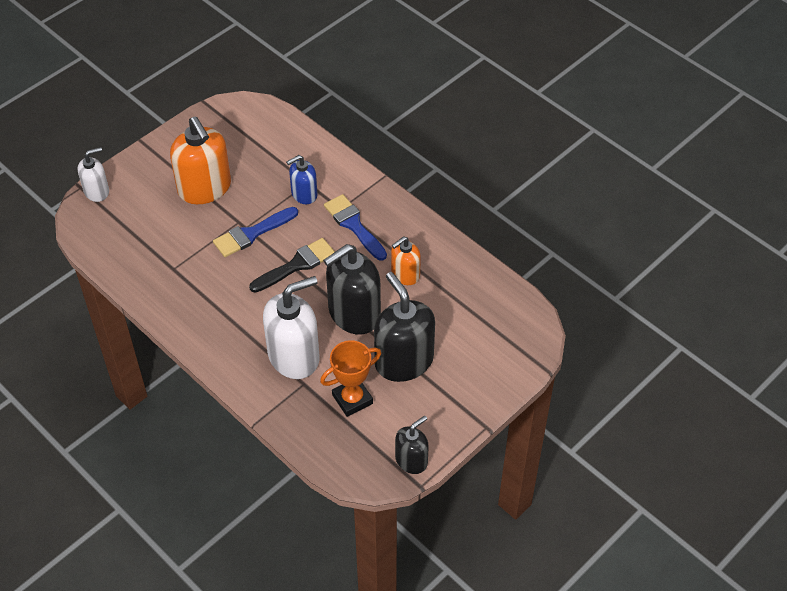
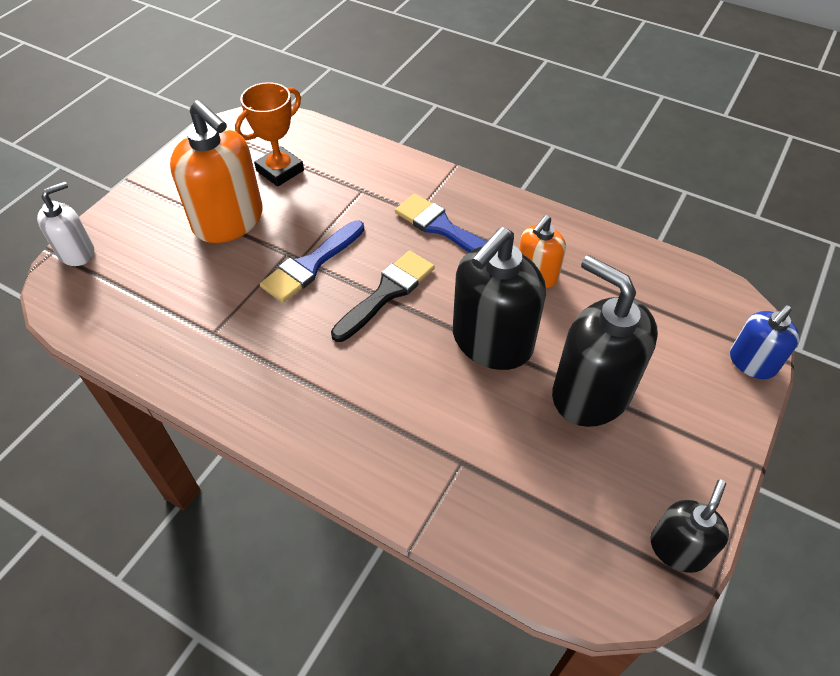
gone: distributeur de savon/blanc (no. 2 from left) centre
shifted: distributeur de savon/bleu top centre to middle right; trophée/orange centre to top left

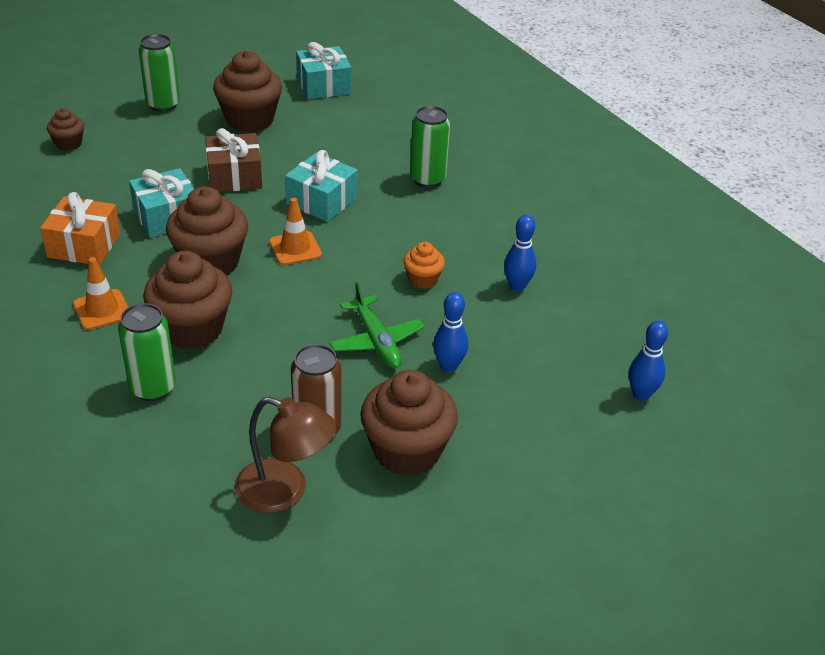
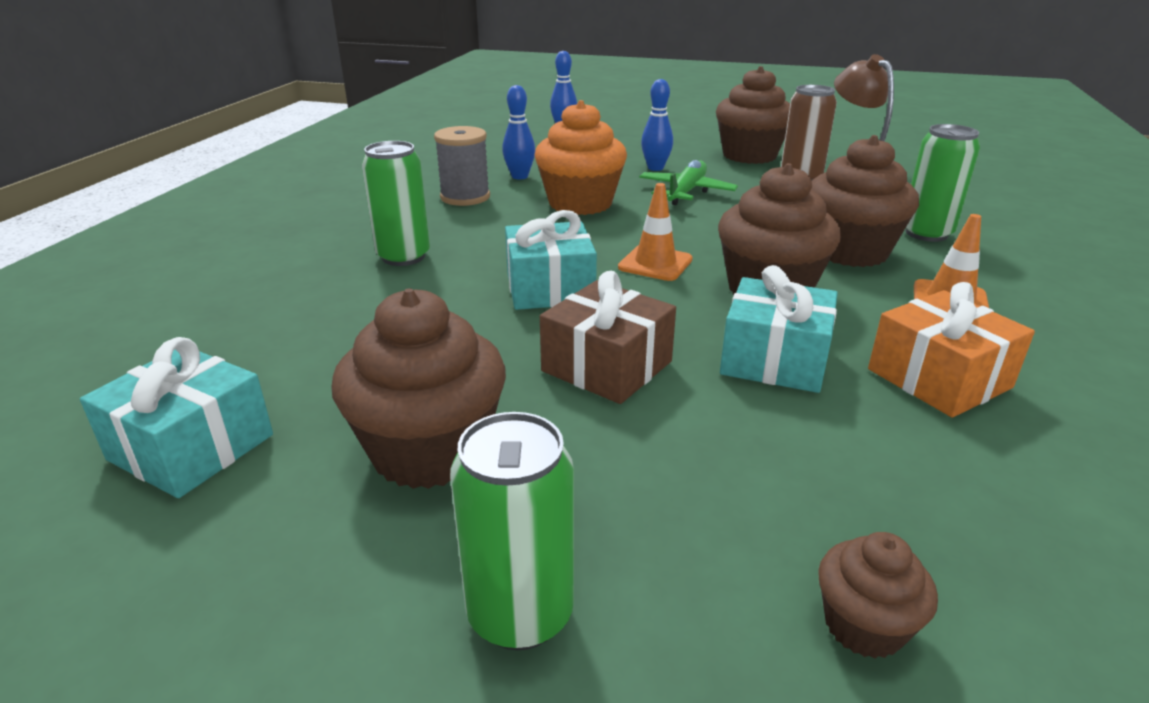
new: bobine/gris top centre
scaled: muffin/orange centre = top centre x1.95

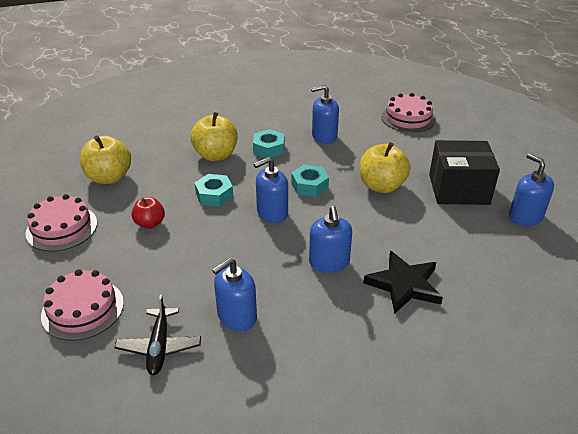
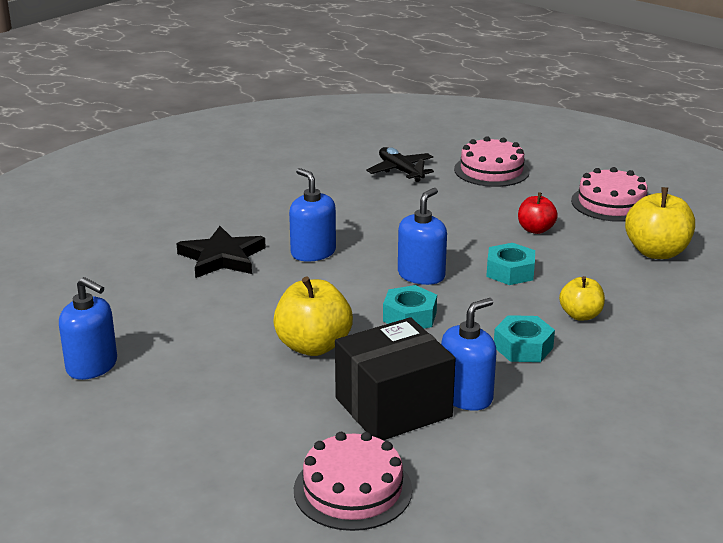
gone: distributeur de savon/bleu (no. 1 from left) bottom centre
shifted: boîte/noir middle right to bottom centre
scaled: pomme/jaune (no. 2 from left) top centre = middle right x0.60

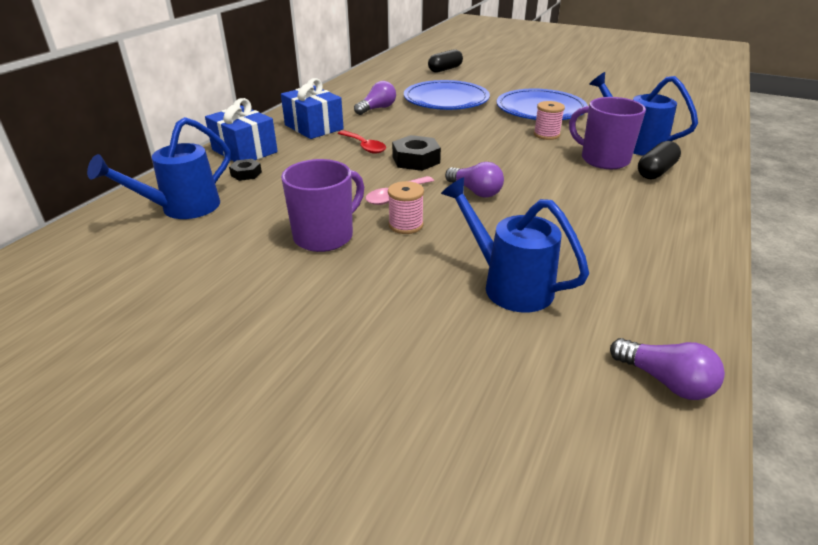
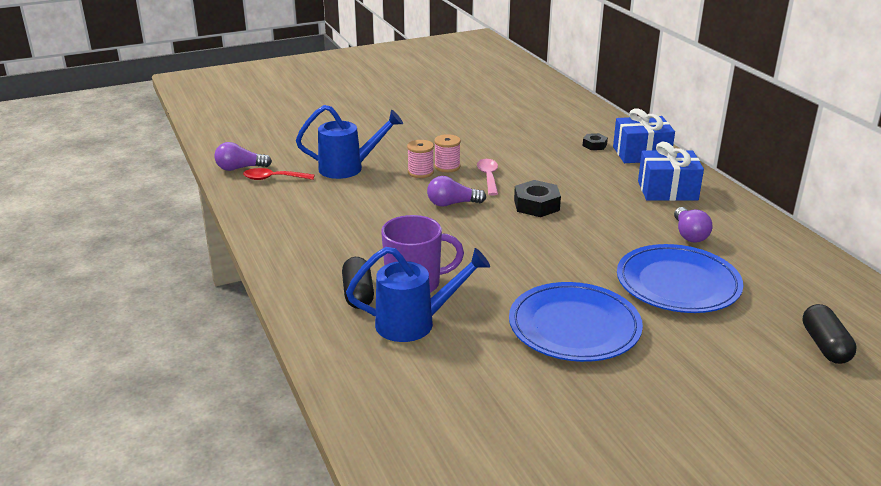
gone: arrosoir/bleu (no. 1 from left) top left; tasse/violet (no. 1 from left) centre
shifted: cuillère/rouge top centre to middle left; bobine/rose (no. 2 from left in the first image) top right to bobine/rose (no. 1 from left) top centre

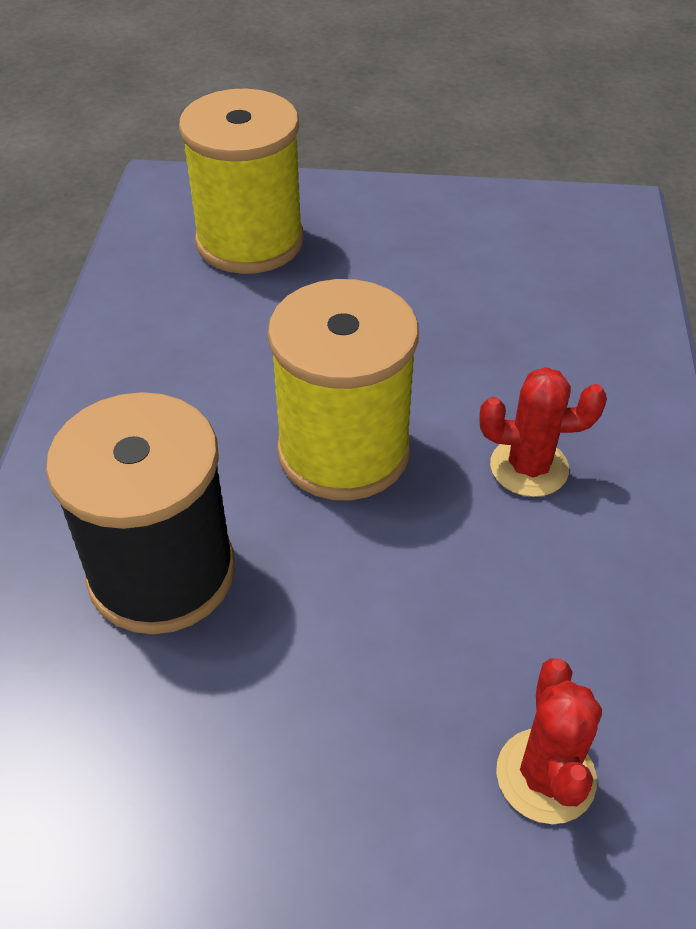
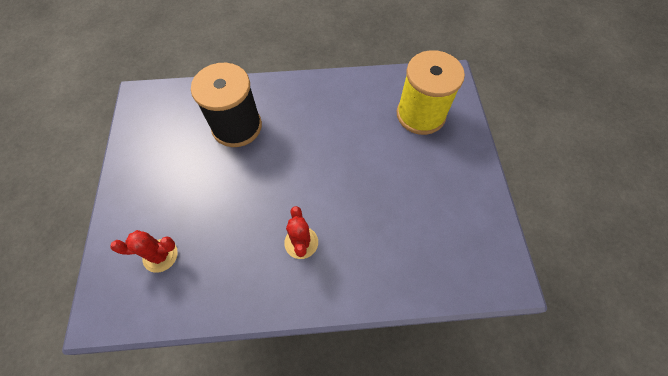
gone: bobine/jaune (no. 2 from left) centre

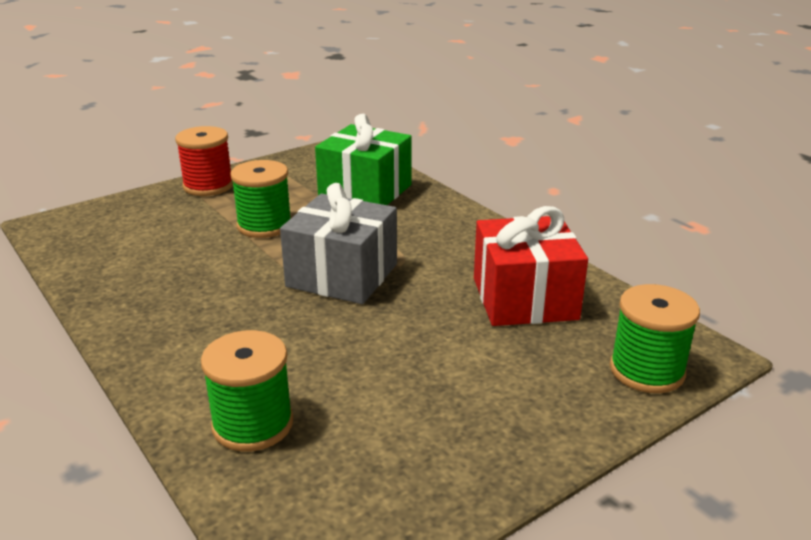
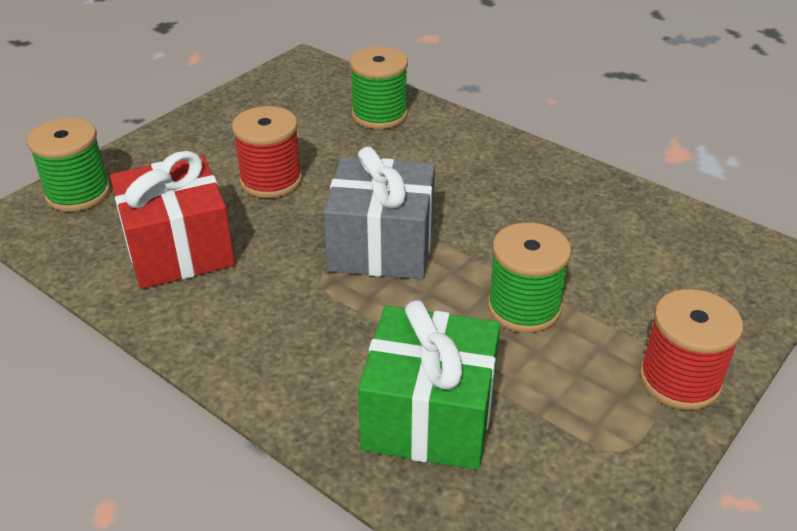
new: bobine/rouge (no. 1 from left) top centre

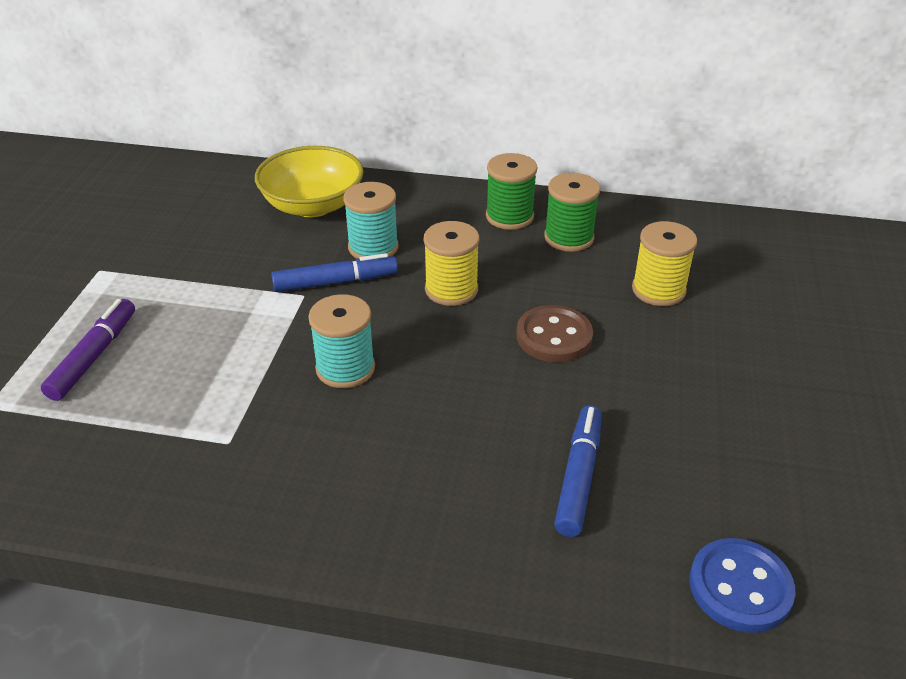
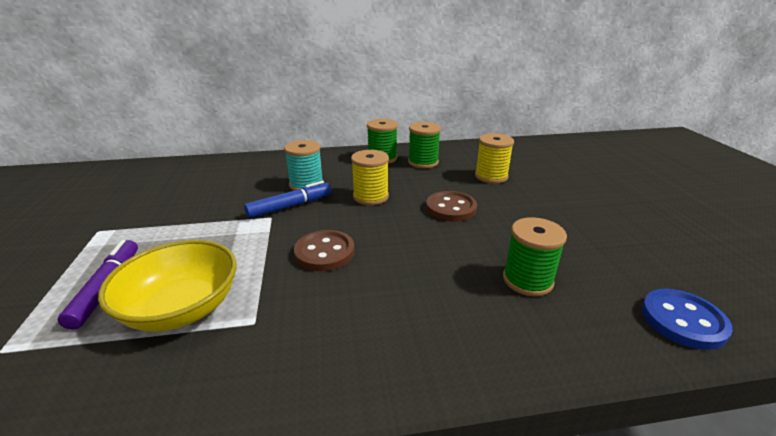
shifted: bol/jaune top centre to middle left
swapped: bobine/turquoise (no. 1 from left) centre to bouton/marron (no. 1 from left) centre; feutre/bleu (no. 2 from left) bottom centre to bobine/vert (no. 3 from left) middle right

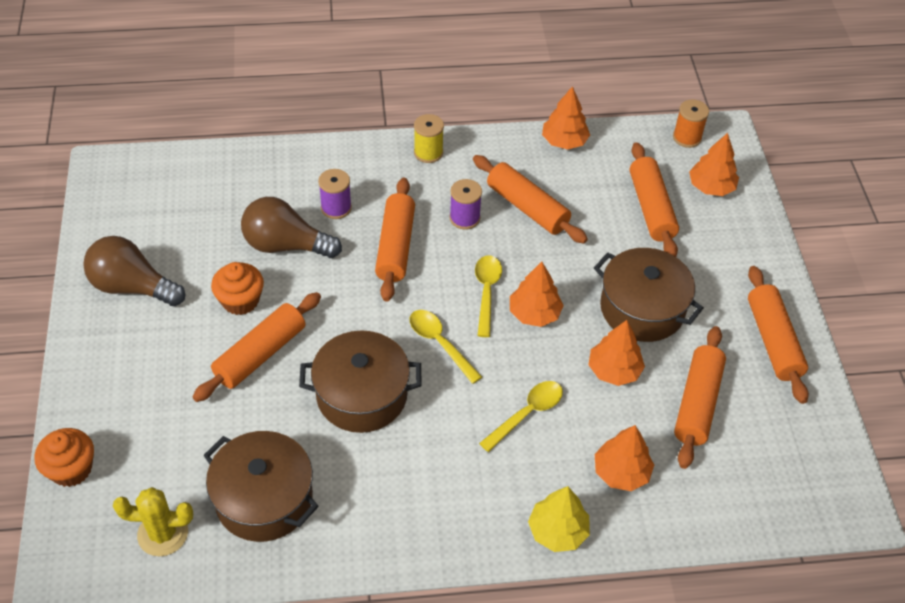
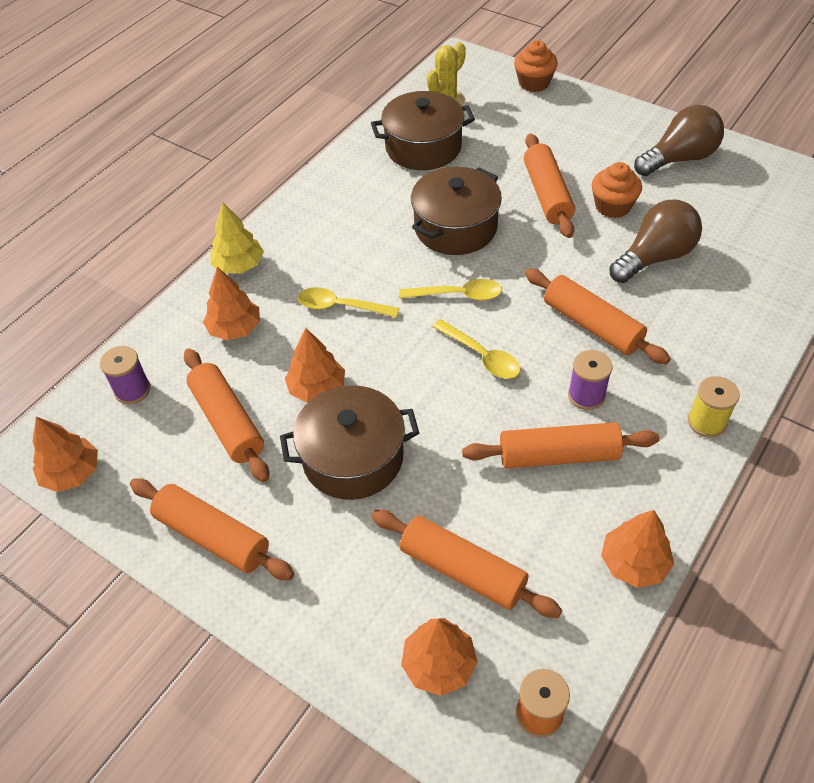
shifted: bobine/violet (no. 1 from left) top centre to middle left; arbre/orange (no. 1 from left) centre to middle left
rotated: cuillère/jaune (no. 3 from left in the first image) bottom centre = centre 105 degrees clockwise

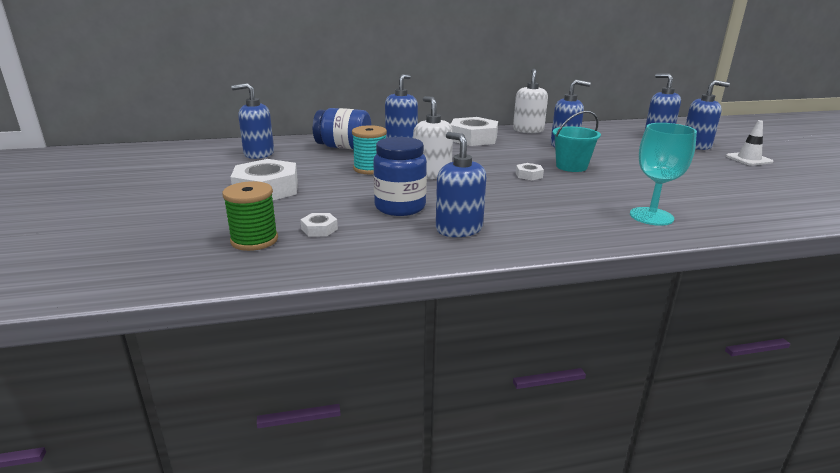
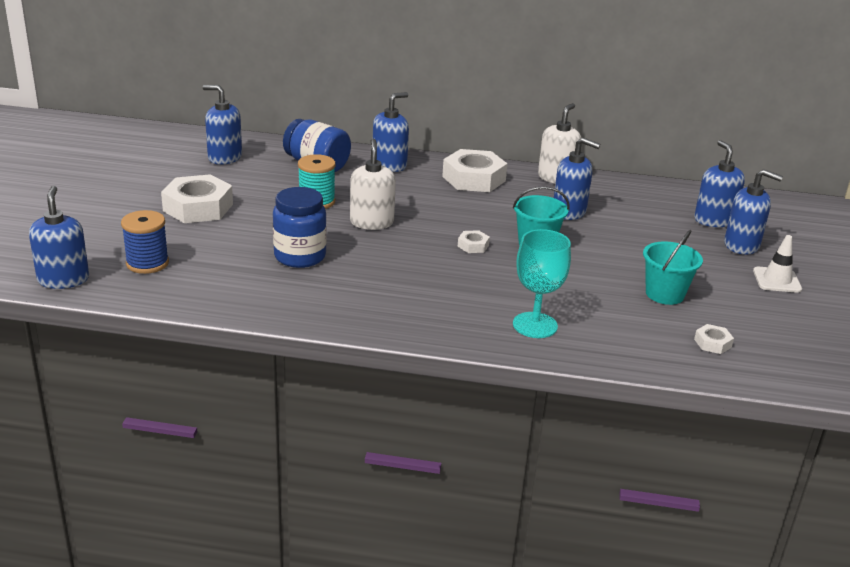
new: seau/turquoise (no. 2 from left) middle right
shifted: écrou/blanc (no. 2 from left in the first image) centre to écrou/blanc (no. 4 from left) middle right; distributeur de savon/bleu (no. 3 from left in the first image) centre to distributeur de savon/bleu (no. 1 from left) middle left
repainted: bobine/vert middle left to bobine/bleu middle left

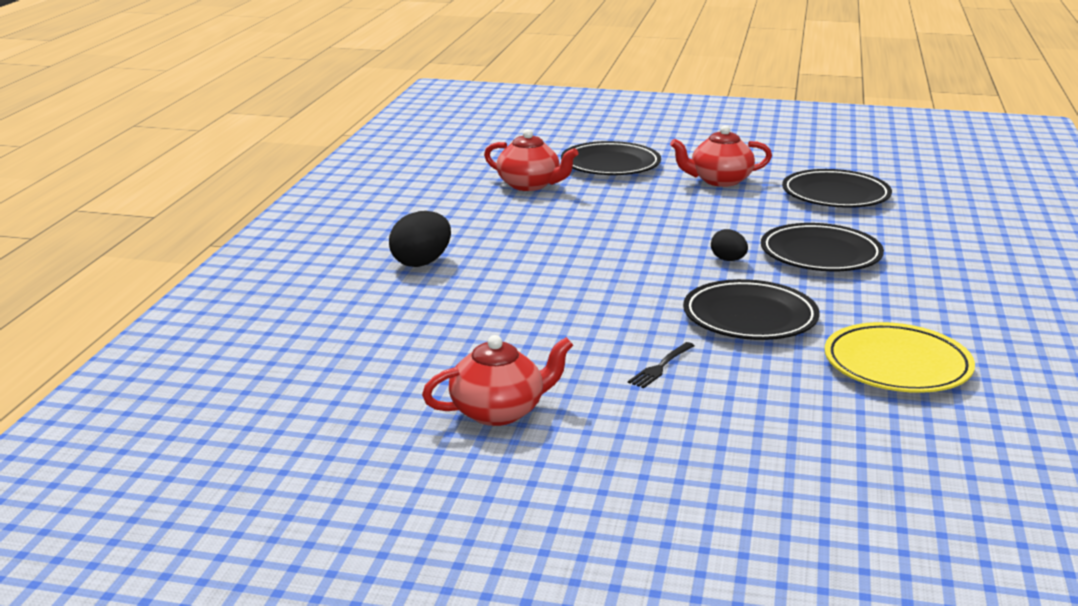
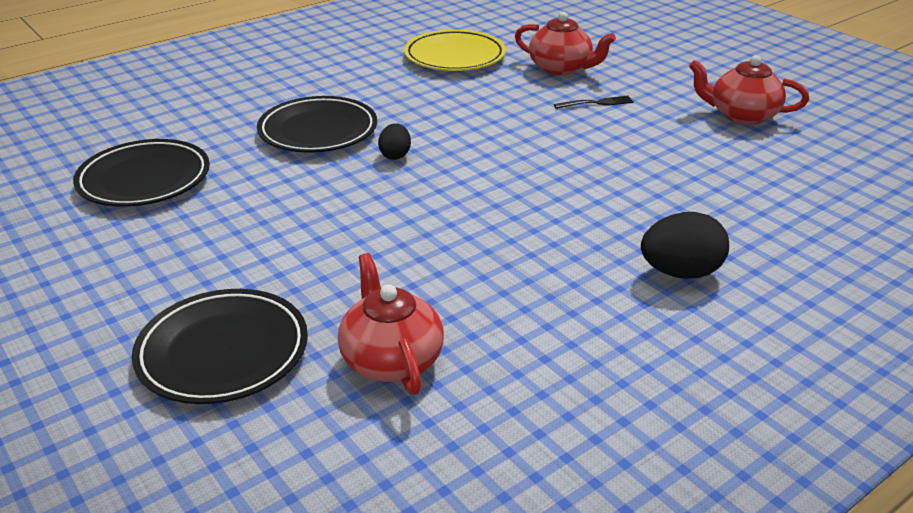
gone: assiette/noir (no. 2 from left) middle right
shifted: théière/rouge (no. 3 from left in the first image) top right to théière/rouge (no. 2 from left) top centre

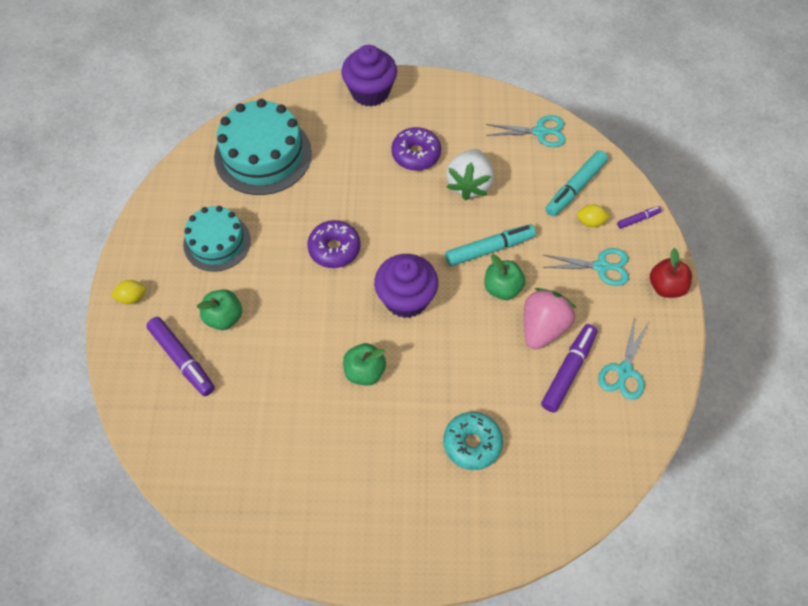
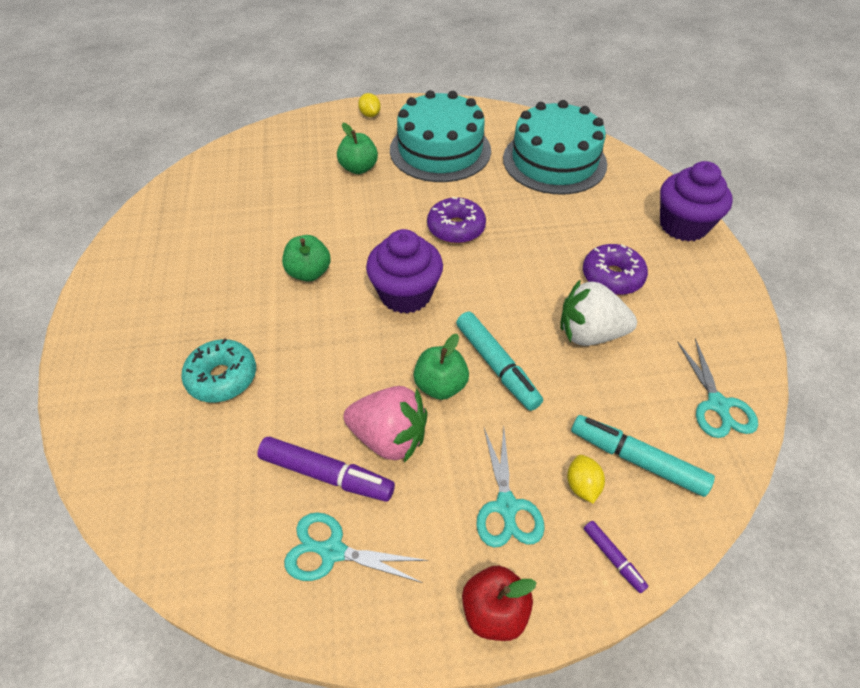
gone: feutre/violet (no. 1 from left) middle left
scaled: gâteau/turquoise (no. 1 from left) middle left = top centre x1.54

